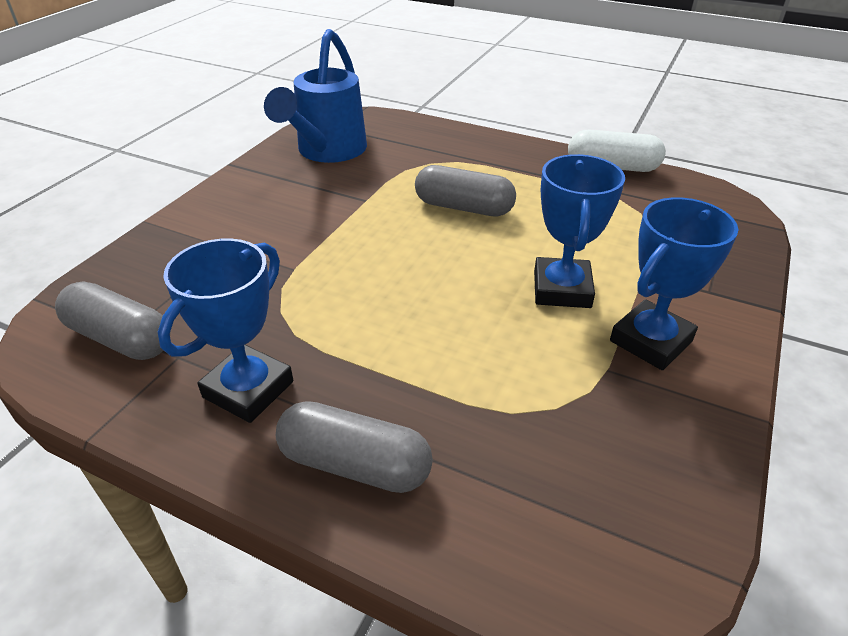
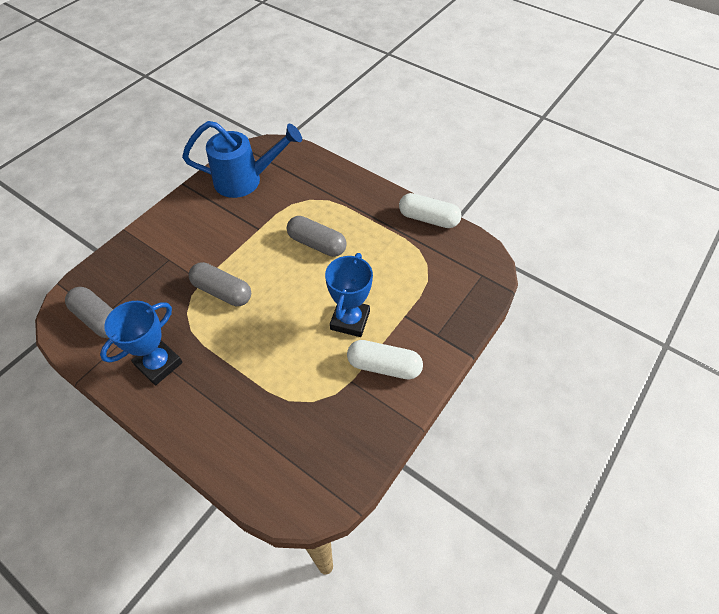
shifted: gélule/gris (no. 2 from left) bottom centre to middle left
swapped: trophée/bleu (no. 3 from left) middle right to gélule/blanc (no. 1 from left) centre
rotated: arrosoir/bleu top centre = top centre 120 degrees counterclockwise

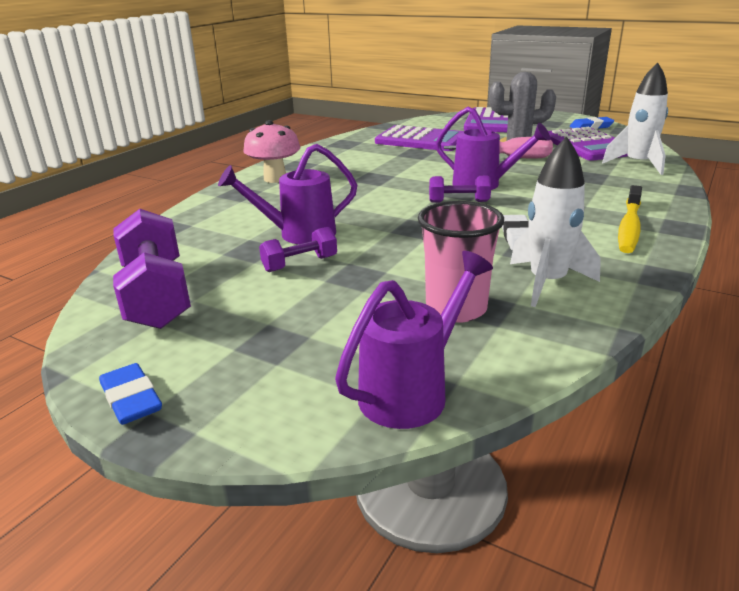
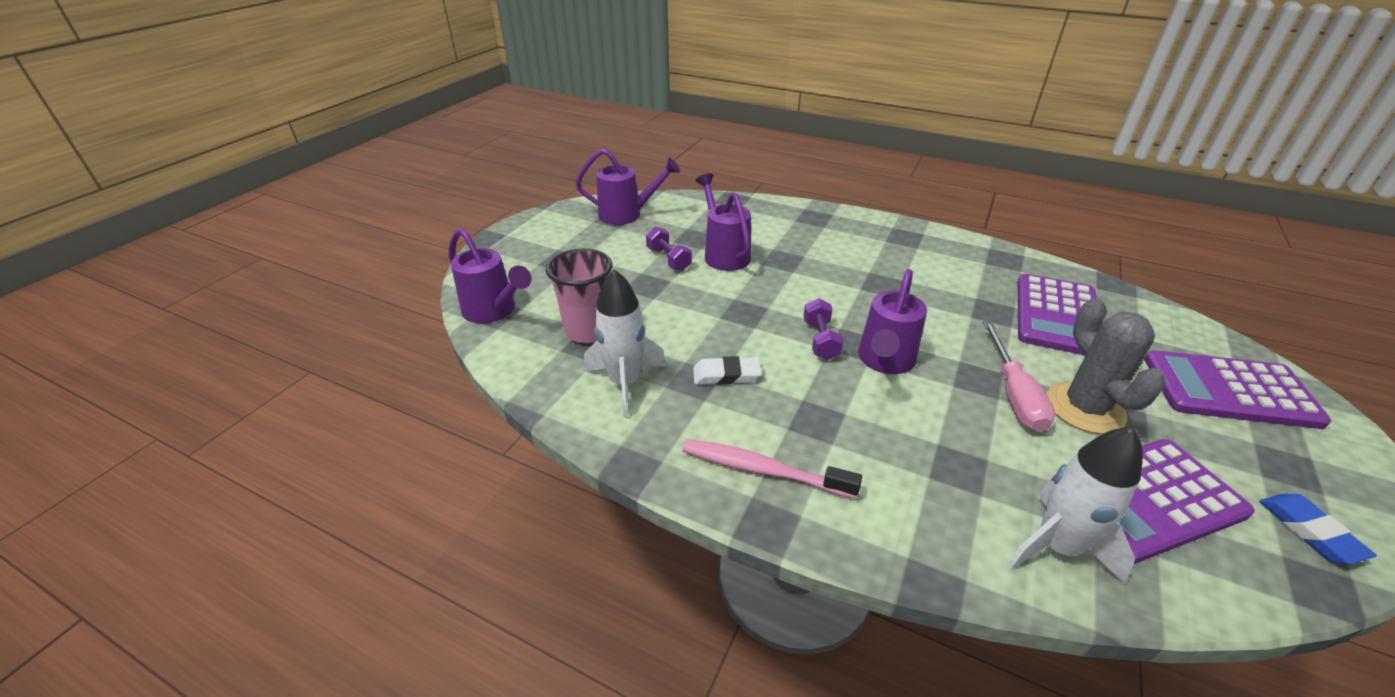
gone: gomme/bleu (no. 1 from left) bottom left; champignon/rose top centre
swapped: haltère/violet (no. 1 from left) middle left to arrosoir/violet (no. 2 from left) top centre
repainted: brosse à dents/jaune middle right to brosse à dents/rose bottom centre

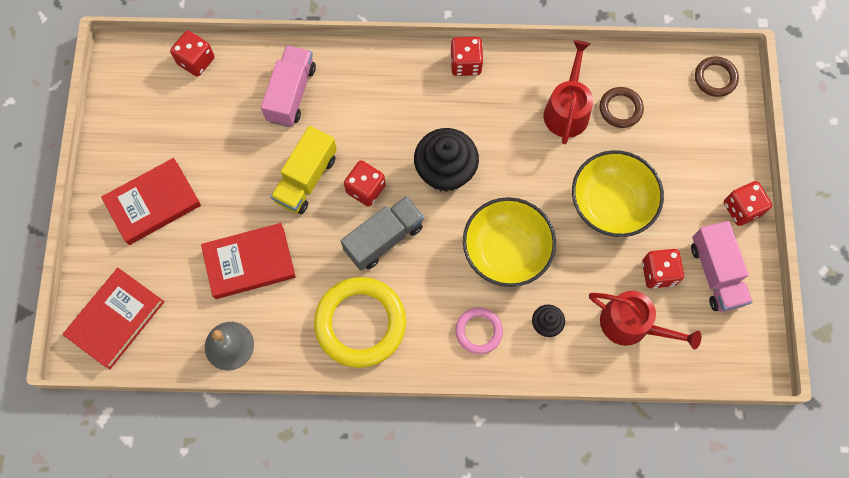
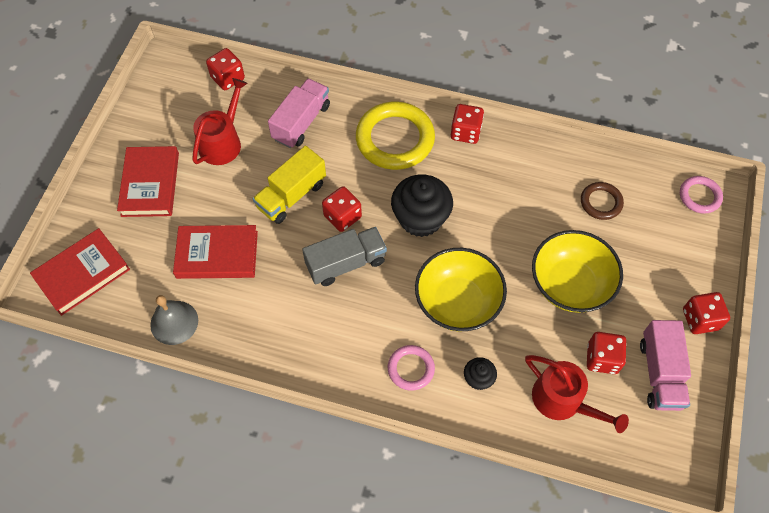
shifted: anneau/jaune bottom centre to top centre; arrosoir/rouge (no. 1 from left) top right to top left
repainted: anneau/marron (no. 2 from left) top right to anneau/rose (no. 2 from left) middle right
rotated: livre/rouge (no. 2 from left) middle left = middle left 75 degrees counterclockwise

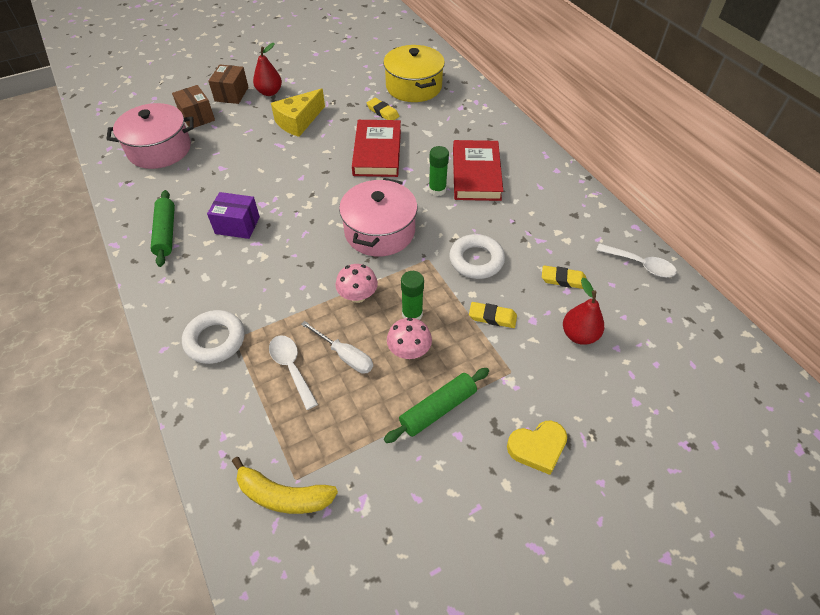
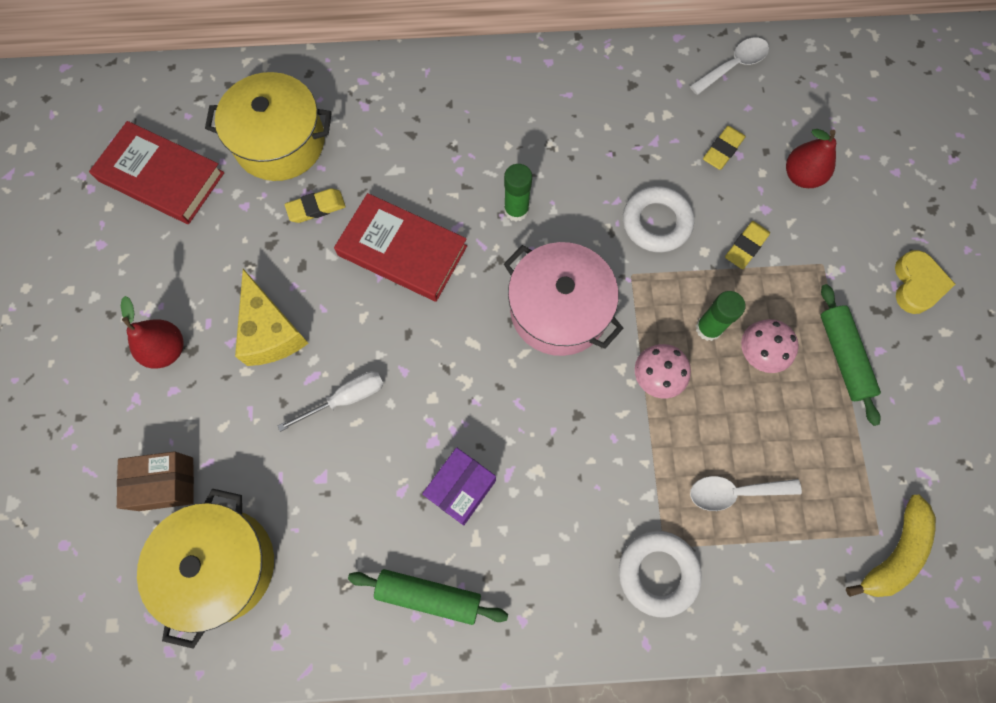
gone: boîte/marron (no. 2 from left) top left
shifted: tournevis/blanc centre to middle left; livre/rouge (no. 2 from left in the first image) top centre to livre/rouge (no. 1 from left) top left
repainted: marmite/rose (no. 1 from left) top left to marmite/jaune (no. 1 from left) bottom left

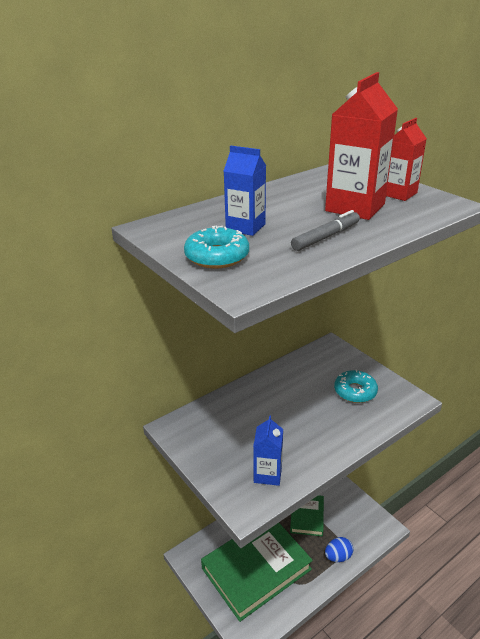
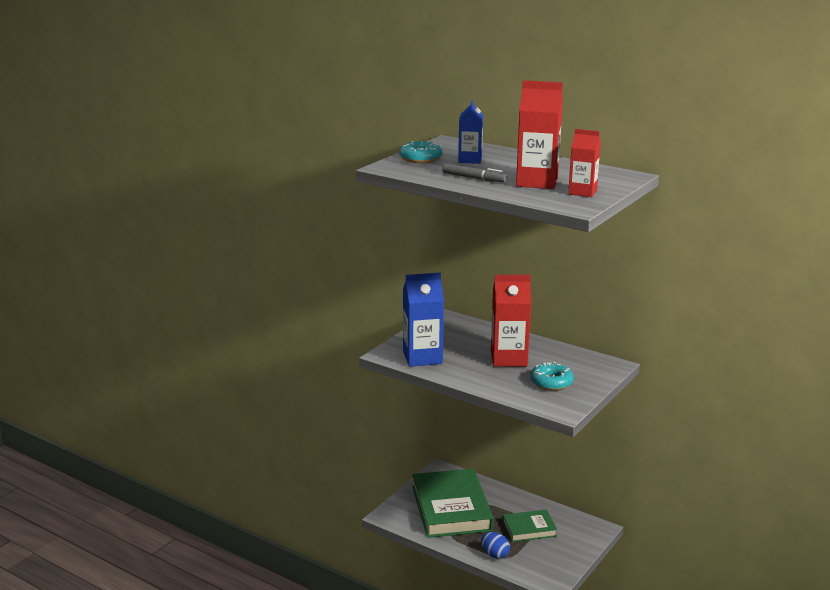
new: brique de lait/rouge (no. 1 from left) centre
rotated: livre/vert (no. 1 from left) bottom centre = bottom centre 45 degrees clockwise
scaled: brique de lait/bleu (no. 2 from left in the first image) bottom centre = centre x1.63

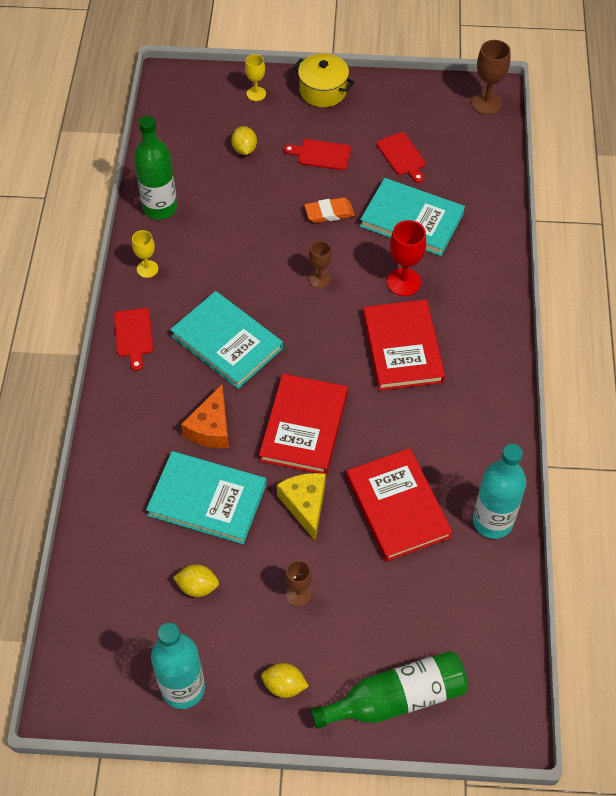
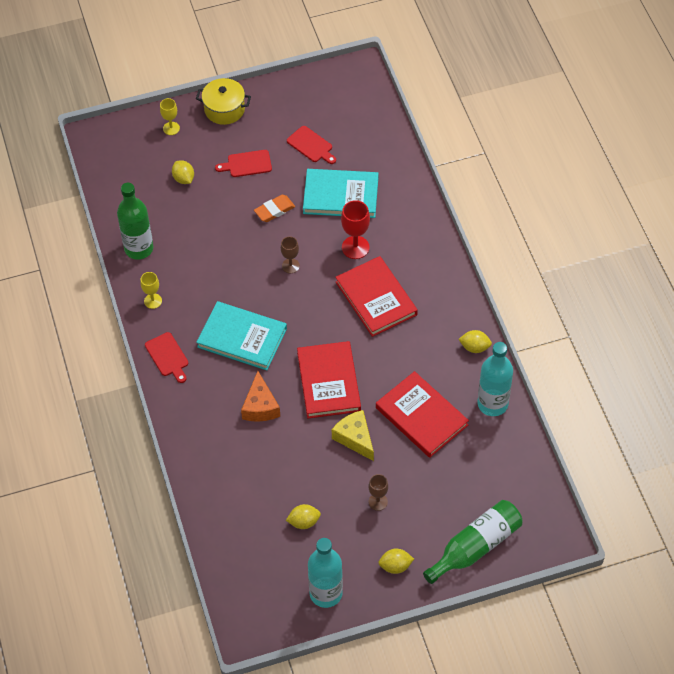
gone: livre/turquoise (no. 1 from left) centre; verre à pied/marron (no. 3 from left) top right
new: citron/jaune (no. 4 from left) middle right

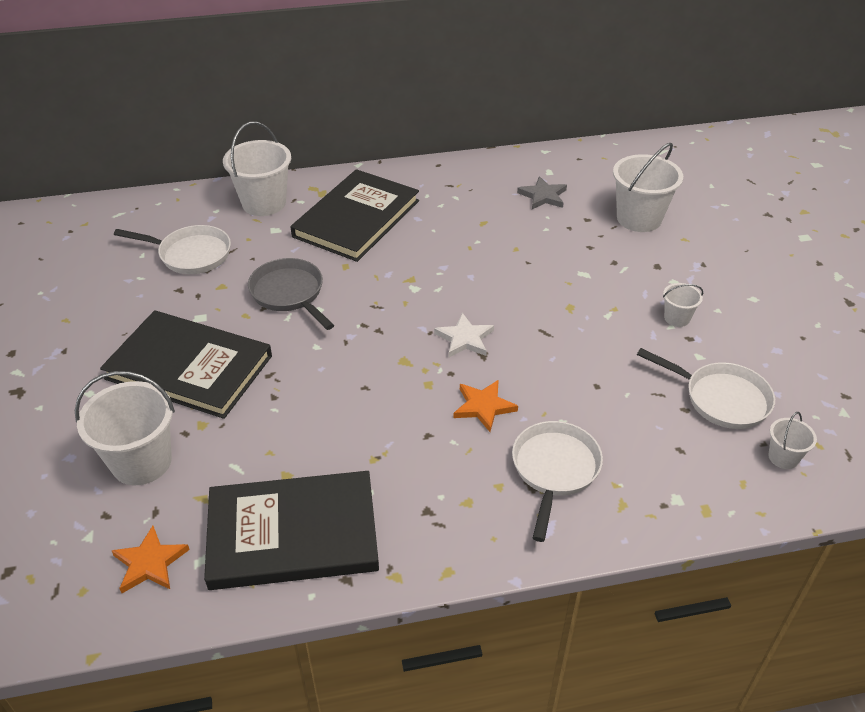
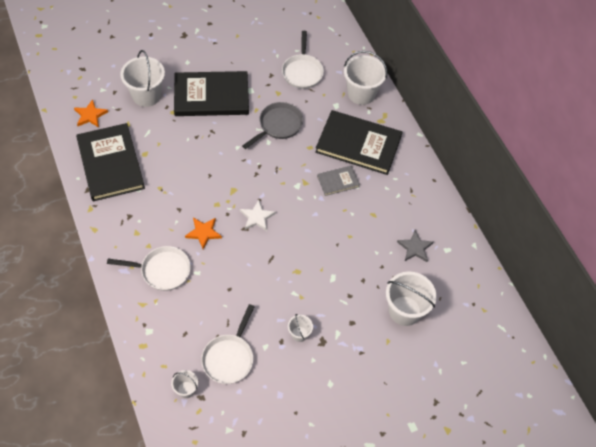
new: livre/gris centre
rotated: livre/noir (no. 1 from left in the first image) middle left = top centre 75 degrees clockwise

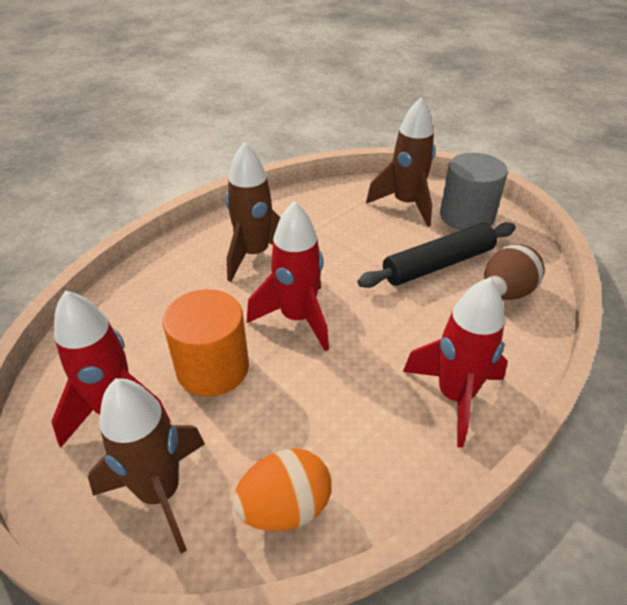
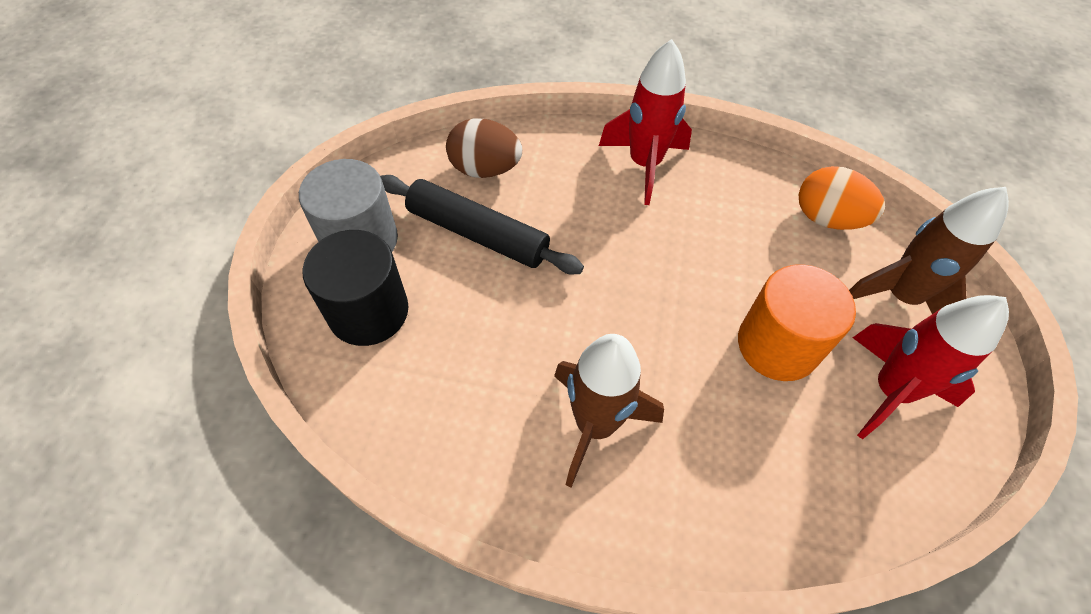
gone: fusée/rouge (no. 2 from left) centre
swapped: fusée/marron (no. 3 from left) top centre to cylindre/noir middle left

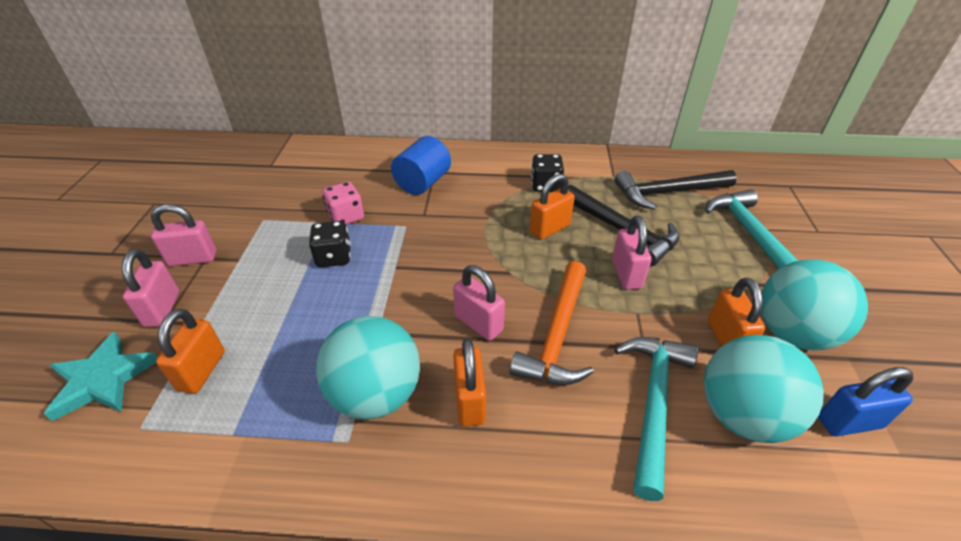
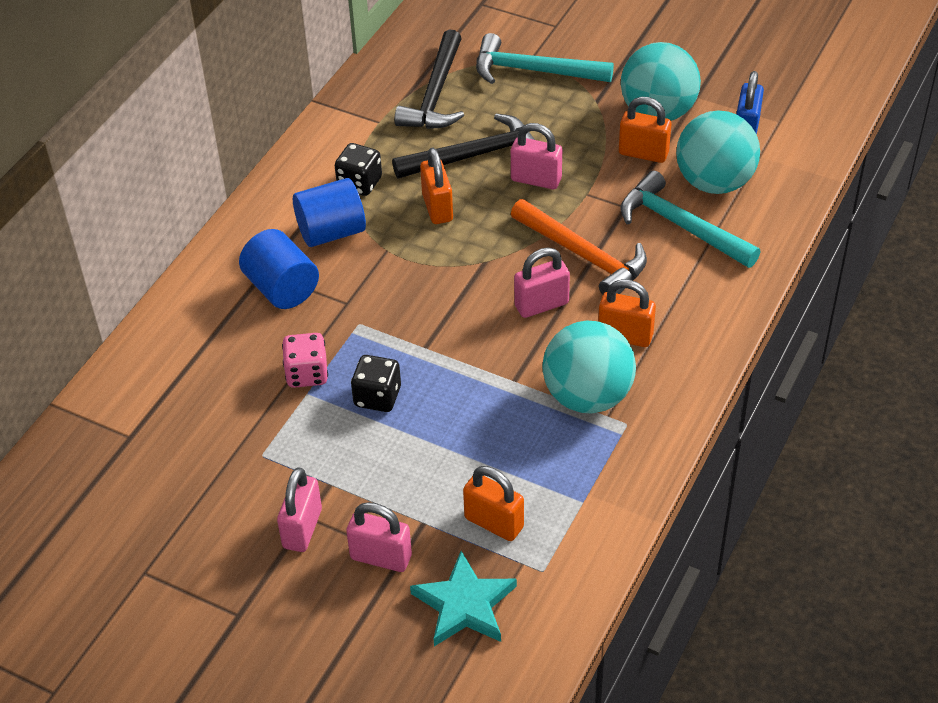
new: cylindre/bleu (no. 2 from left) top centre

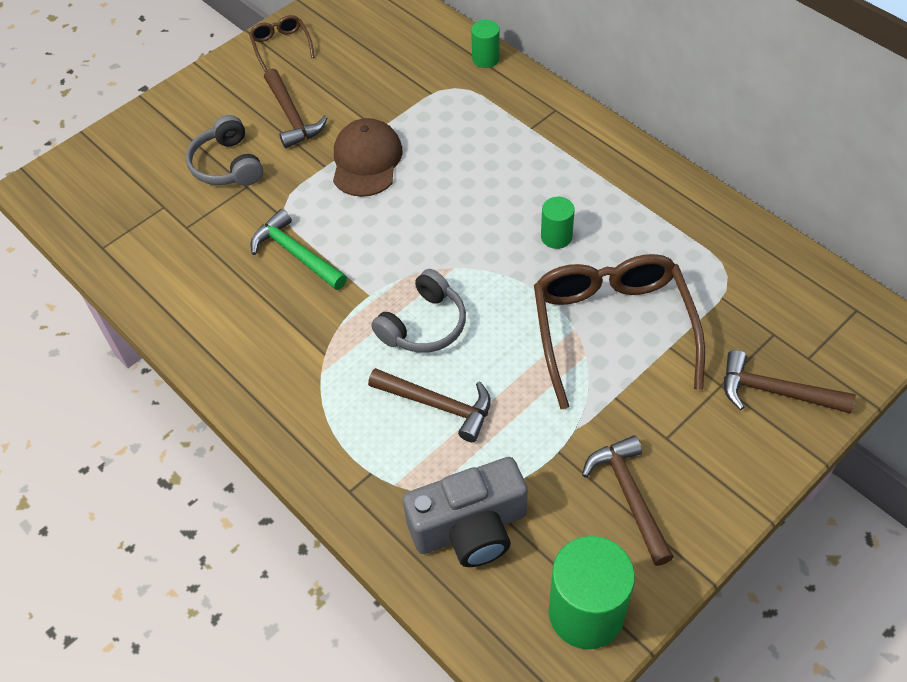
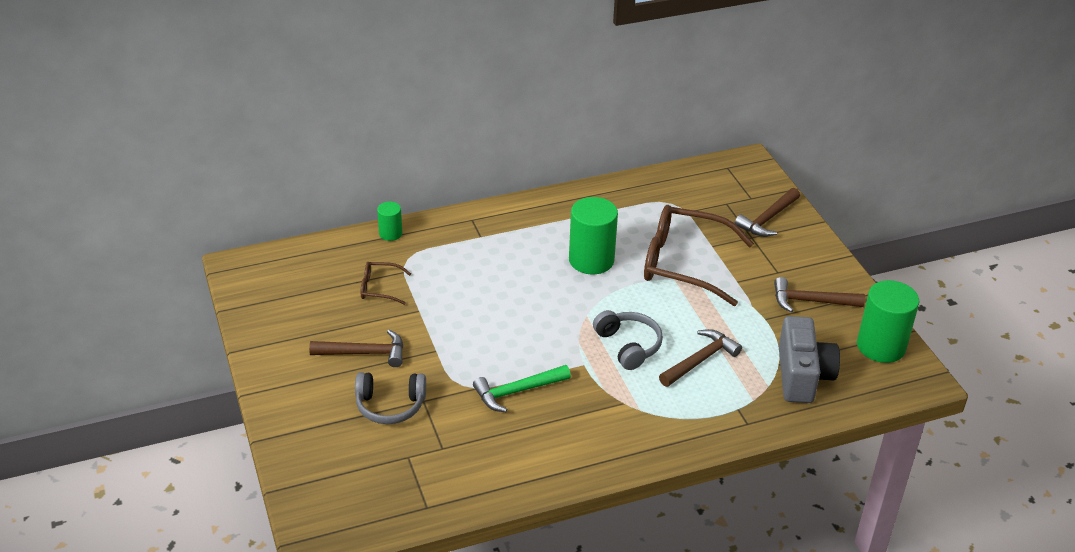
gone: casquette/marron top centre
shifted: lunettes/marron (no. 1 from left) top left to centre
scaled: cylindre/vert (no. 2 from left) top centre = centre x1.92

